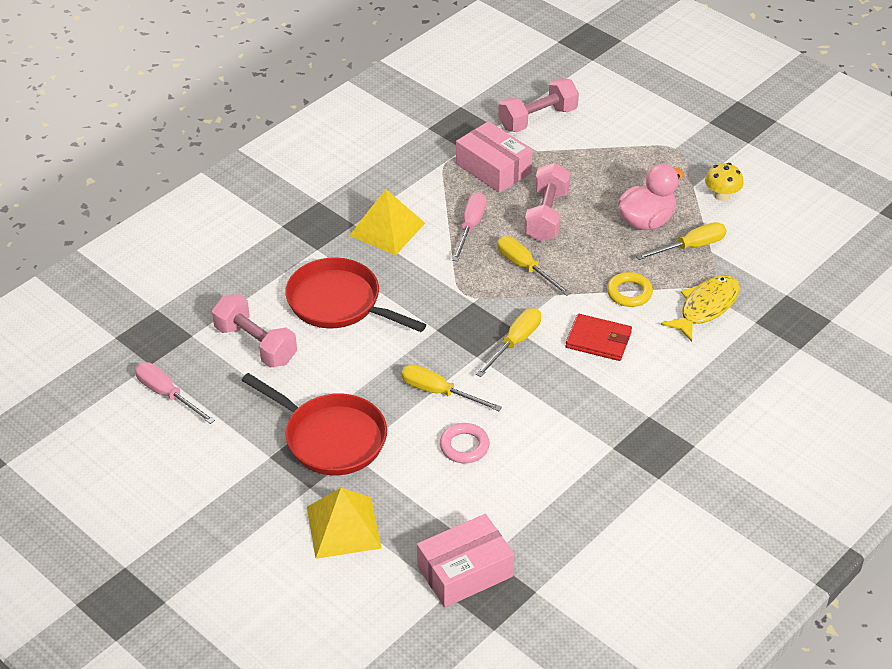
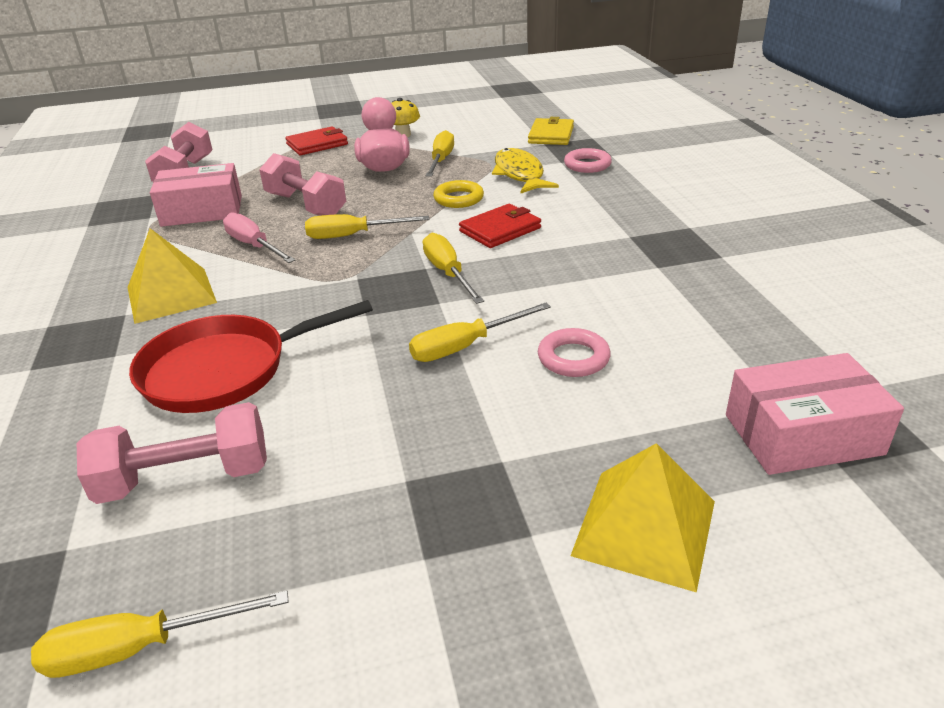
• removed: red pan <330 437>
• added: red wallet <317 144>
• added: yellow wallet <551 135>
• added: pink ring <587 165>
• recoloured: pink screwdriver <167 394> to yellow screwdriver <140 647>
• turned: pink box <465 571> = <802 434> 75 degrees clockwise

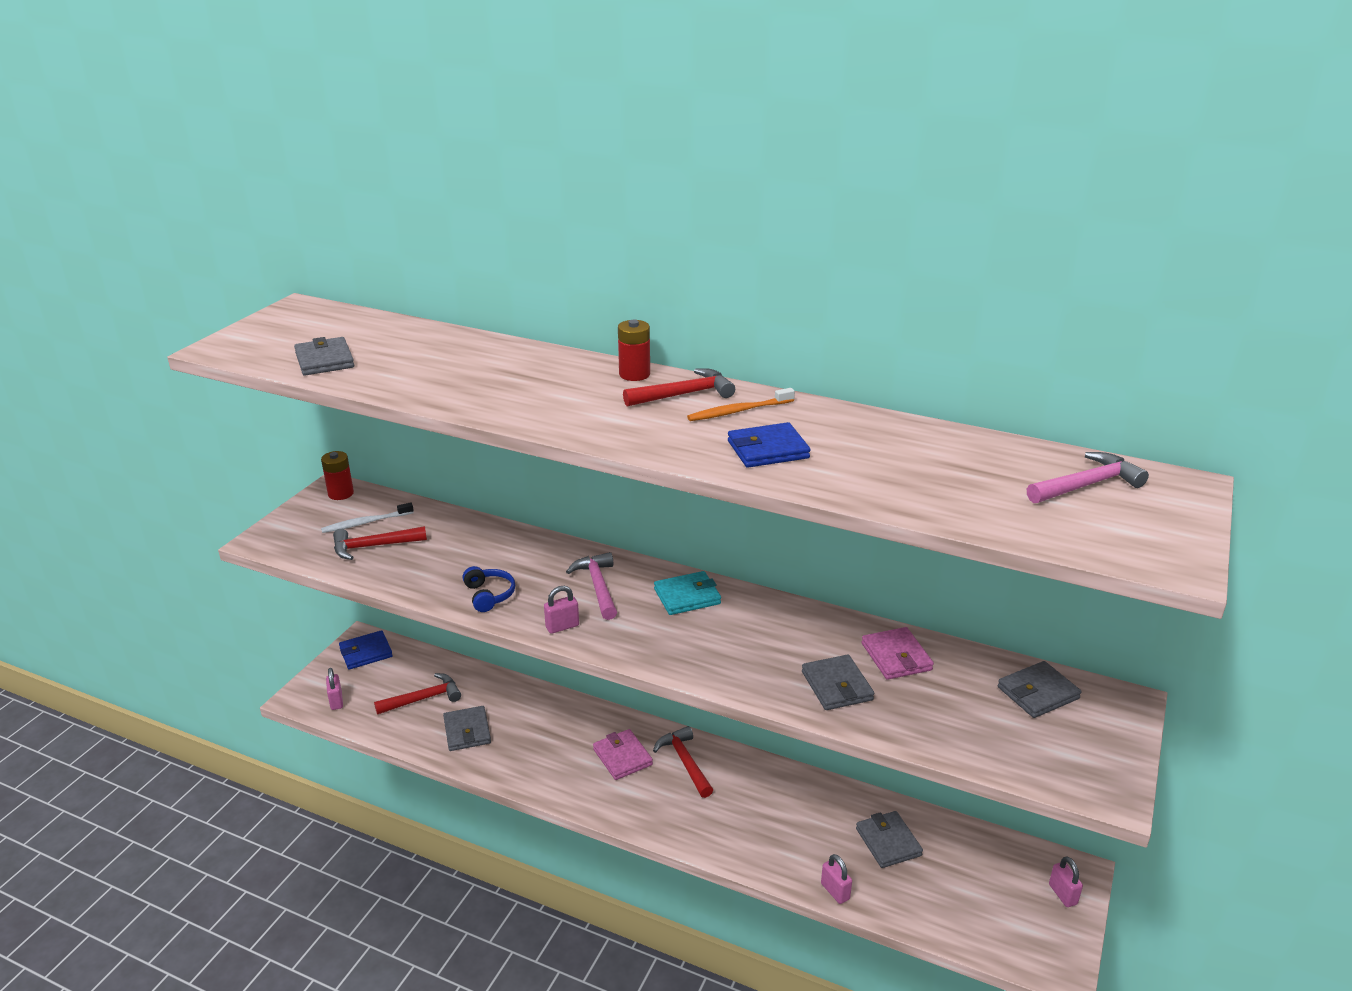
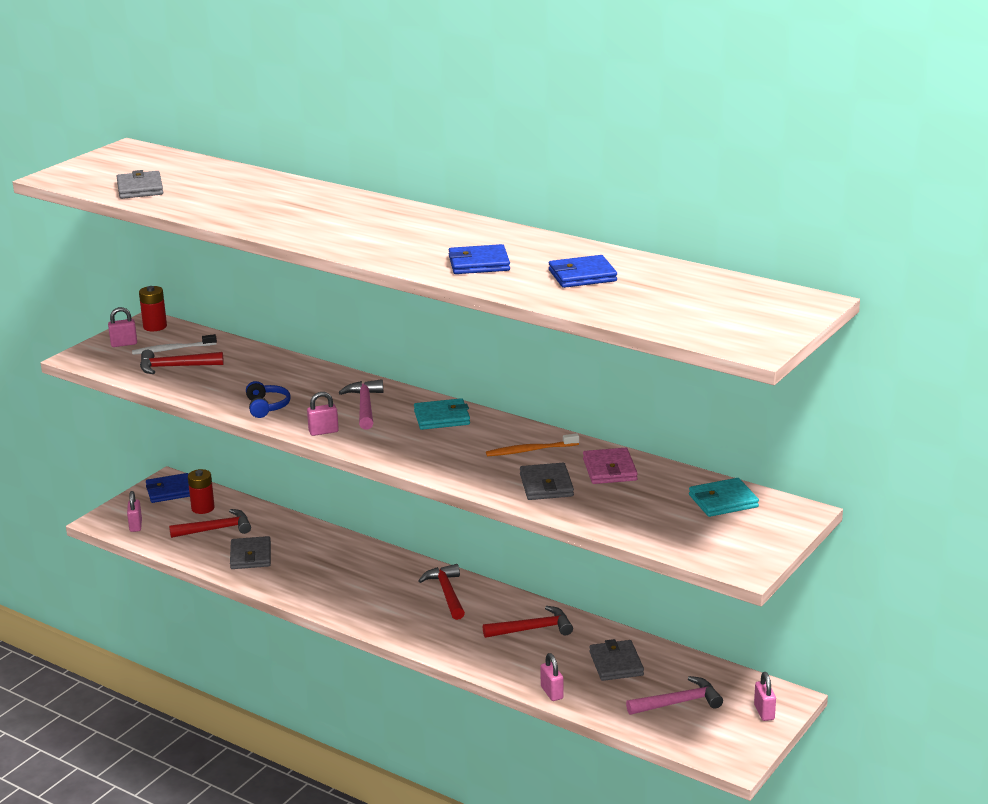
• removed: pink wallet <622 757>
• added: pink padlock <124 344>
• added: blue wallet <582 276>
• moved: red battery <634 374> to <203 508>
• moved: red hammer <684 394> to <533 629>
• moved: orange toothbrush <738 411> to <530 450>
• moved: pink hammer <1087 485> to <678 702>
• recoloured: grey wallet <1038 693> to turquoise wallet <723 501>

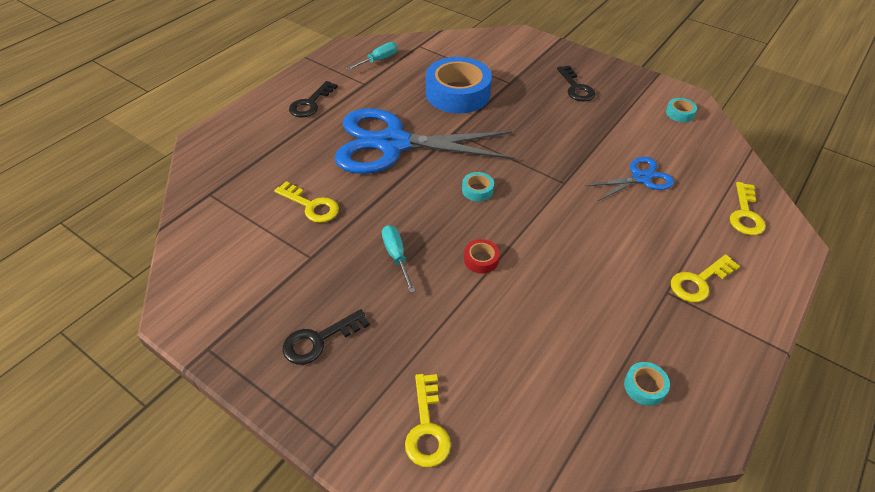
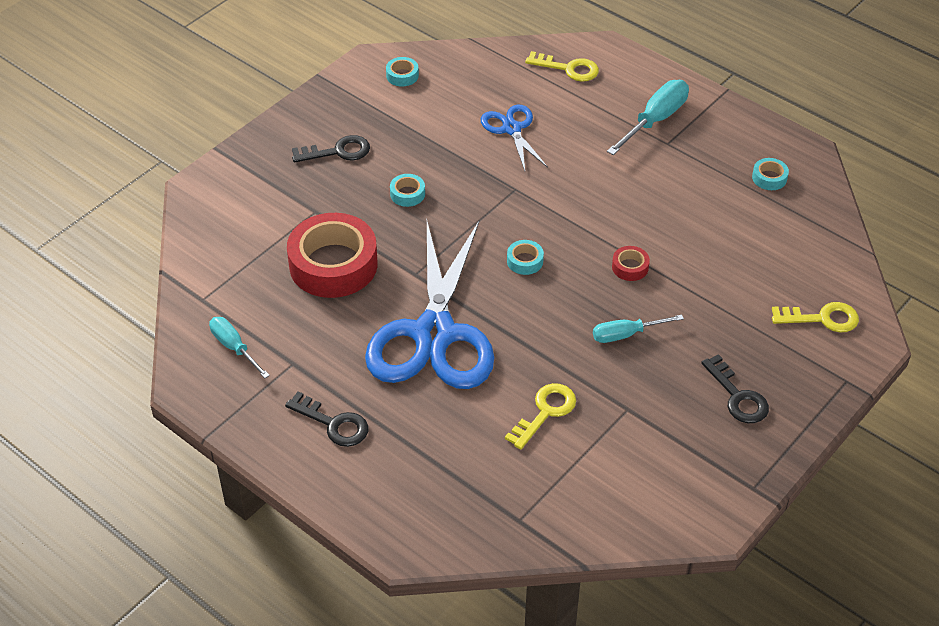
• added: turquoise tape <407 194>
• replaced: yellow key <699 281> to turquoise screwdriver <655 120>
• recoloured: blue tape <457 93> to red tape <333 264>

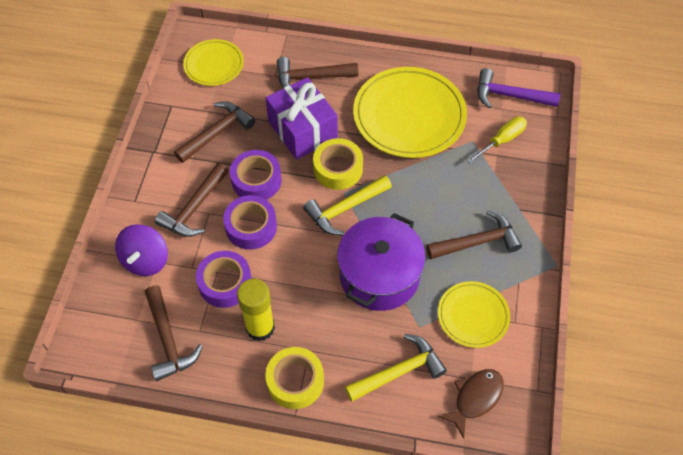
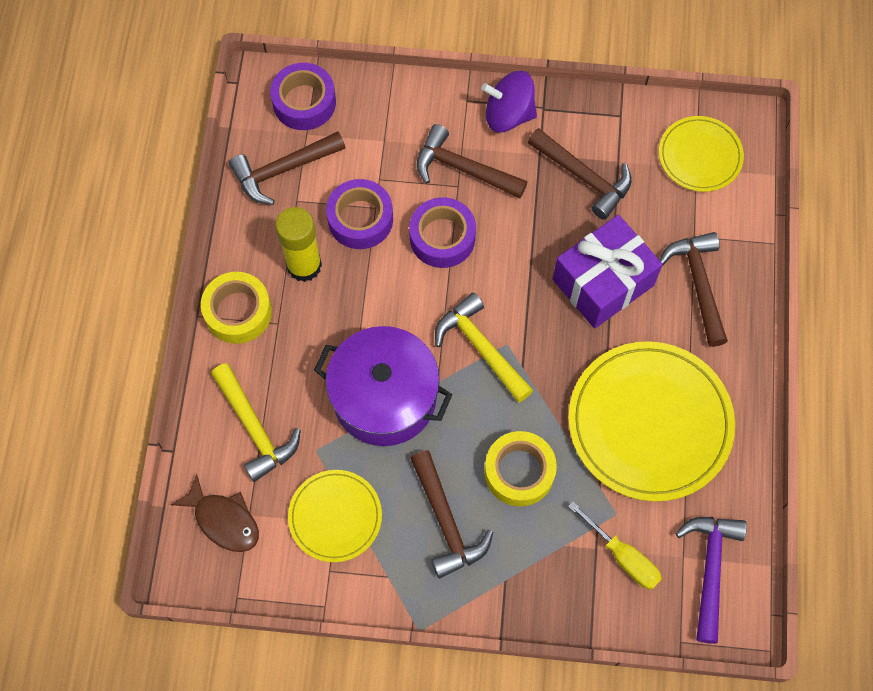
• moved: purple spinning top <146 260> to <508 115>
• moved: purple tape <256 180> to <304 102>
• moved: yellow tape <338 169> to <519 472>

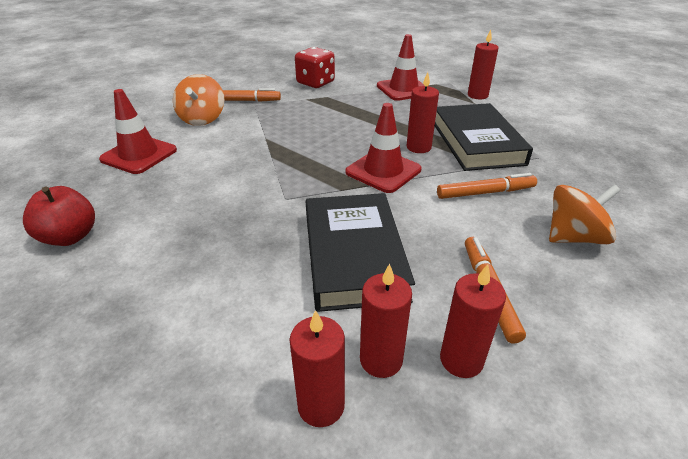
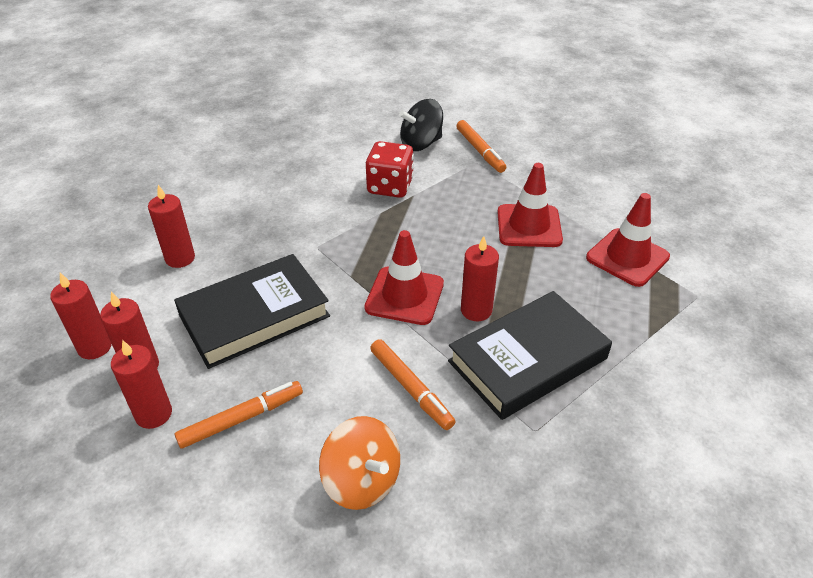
• removed: red apple <70 237>
• moved: red traffic cone <139 155> to <529 226>
• moved: red dice <315 83> to <390 187>
• moved: red candle <477 95> to <180 258>
• recoloured: orange spinning top <202 119> to black spinning top <421 144>

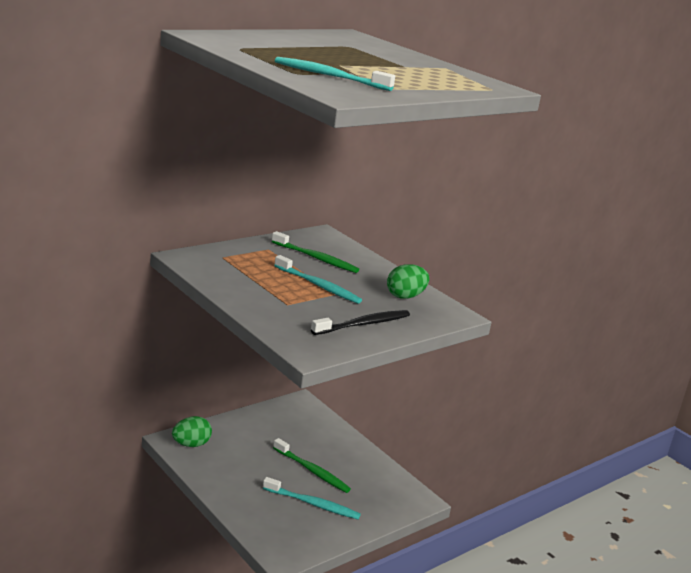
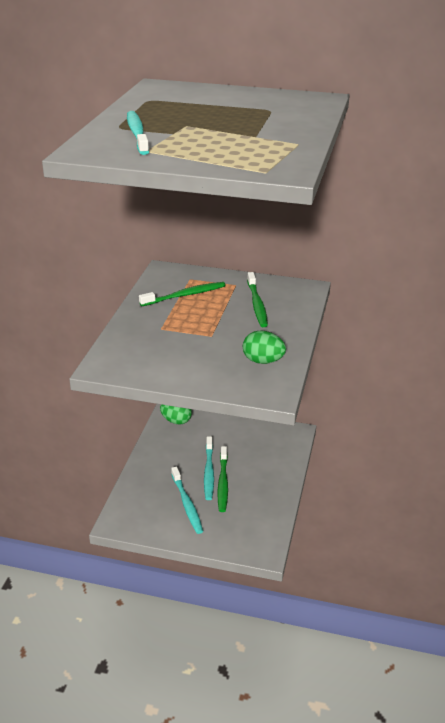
• removed: black toothbrush <363 324>
• added: green toothbrush <185 295>
• moved: turquoise toothbrush <318 286> to <209 472>

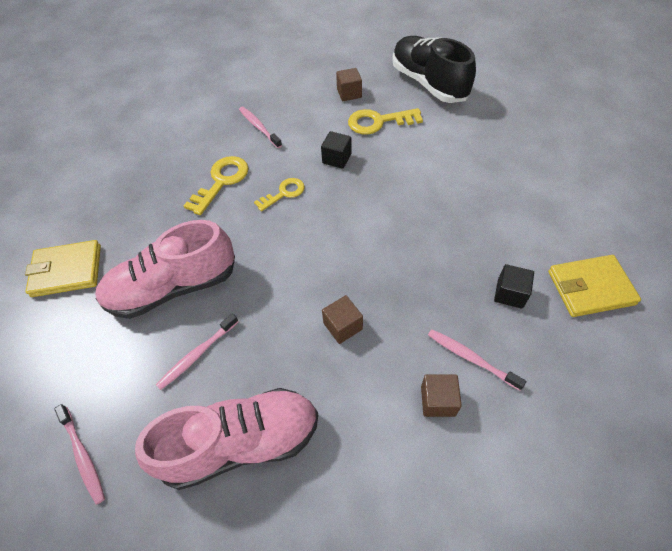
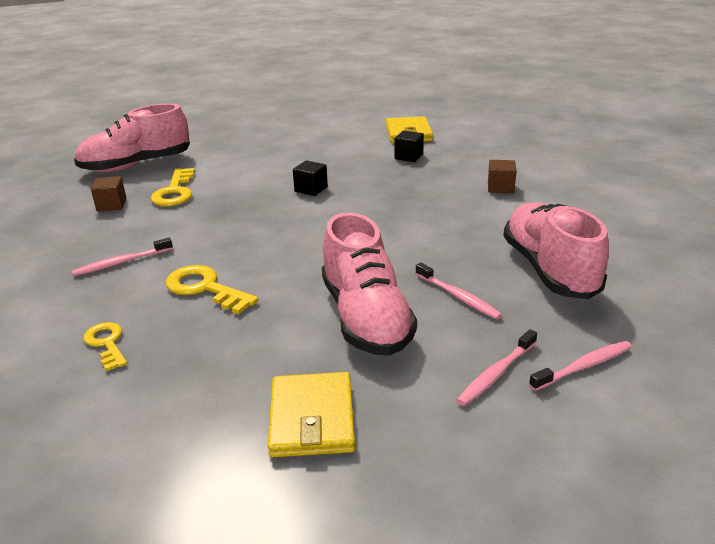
• removed: brown cube <343 326>
• moved: yellow key <284 193> to <106 343>
• moved: black cube <337 158> to <311 189>
• moved: pink toothbrush <471 358> to <496 374>
• recoloured: black shoe <428 83> to pink shoe <136 165>

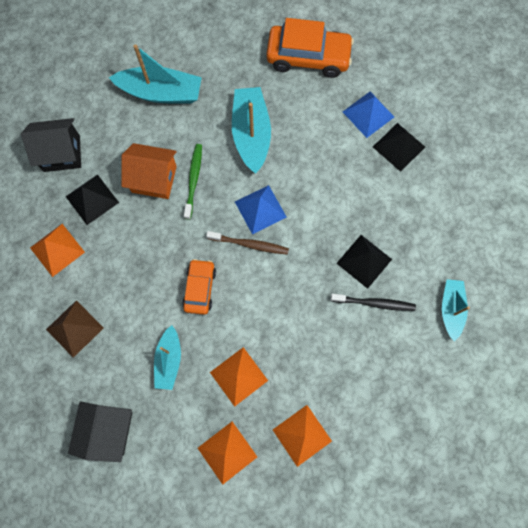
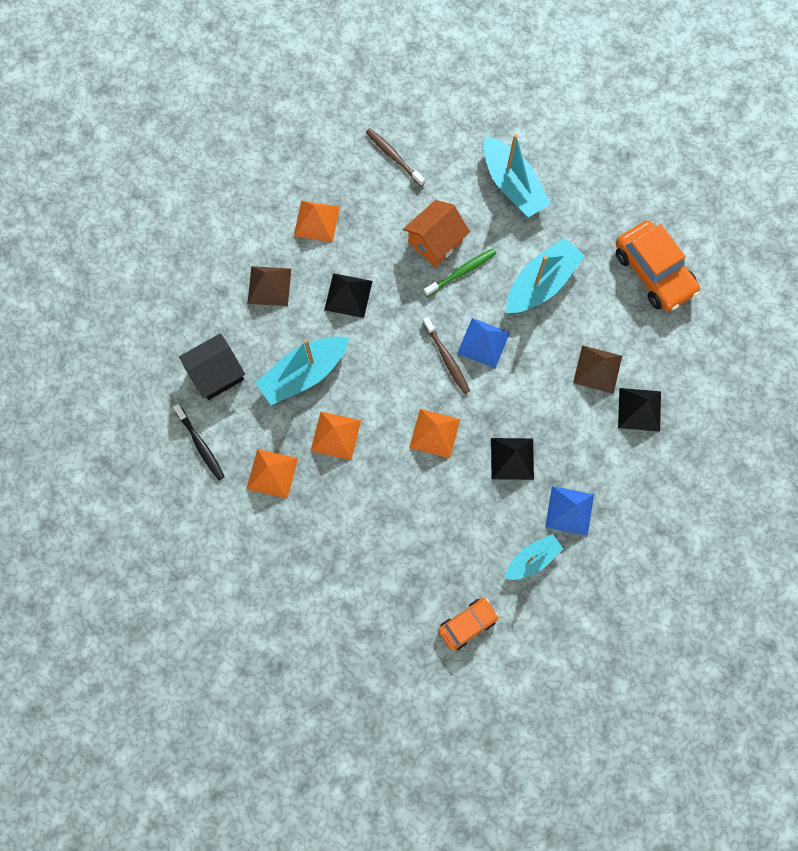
• added: brown pyramid <597 369>
• moved: black pyramid <92 199> to <348 295>
• moved: orange car <200 288> to <467 624>
• moved: orange pyramid <302 435> to <435 433>
• moved: black toothbrush <374 303> to <200 444>
• moved: blue pyramid <368 114> to <569 510>
• replaced: black house <61 153> to brown toothbrush <394 157>
• turned: orange house <154 179> = <435 242> 75 degrees clockwise
• resized: turquoise boat <169 360> = <304 374> x1.62

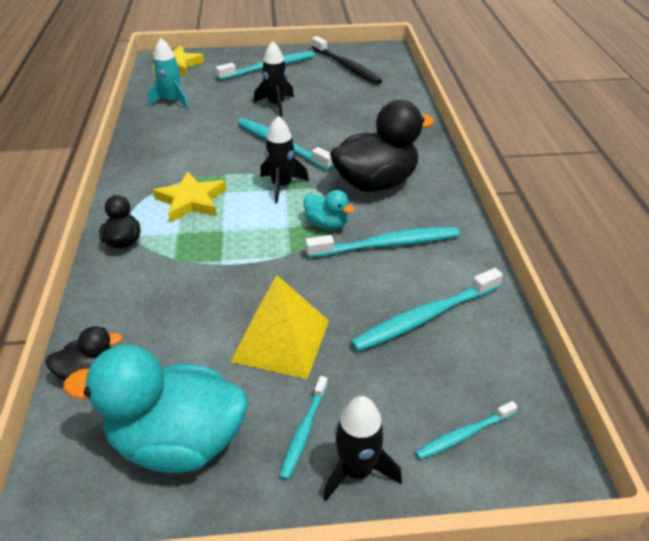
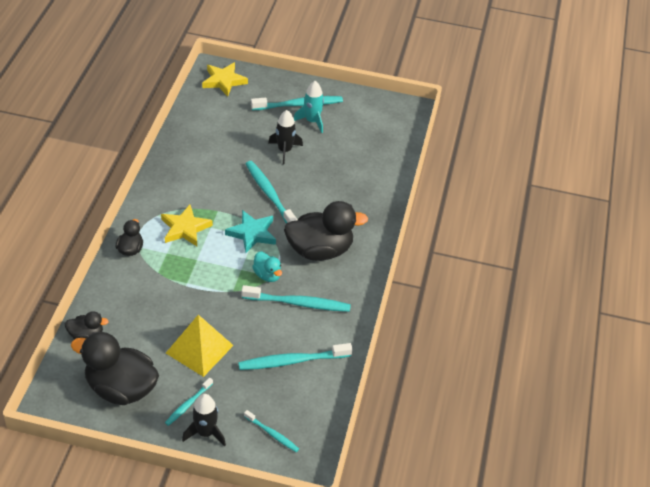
• removed: black toothbrush <346 66>
• moved: turquoise rocket <172 101> to <312 121>
• replaced: black rocket <282 186> to turquoise star <252 233>
• recoloured: turquoise duck <178 441> to black duck <121 388>
• turned: turquoise toothbrush <464 434> = <272 434> 135 degrees counterclockwise

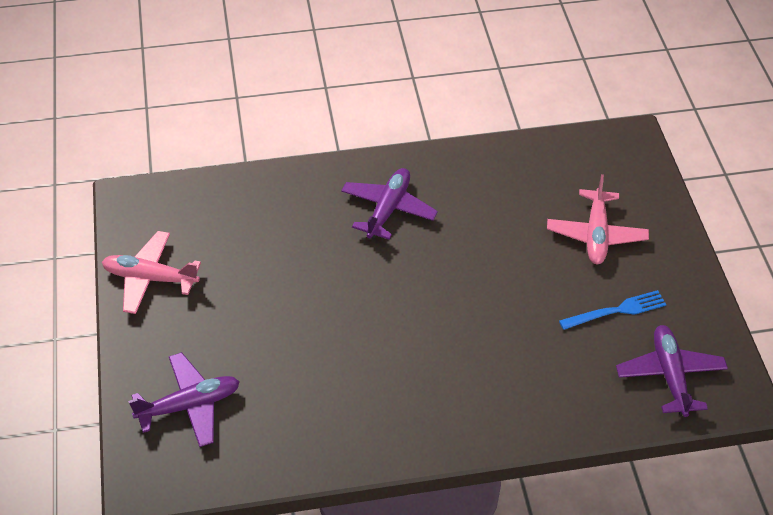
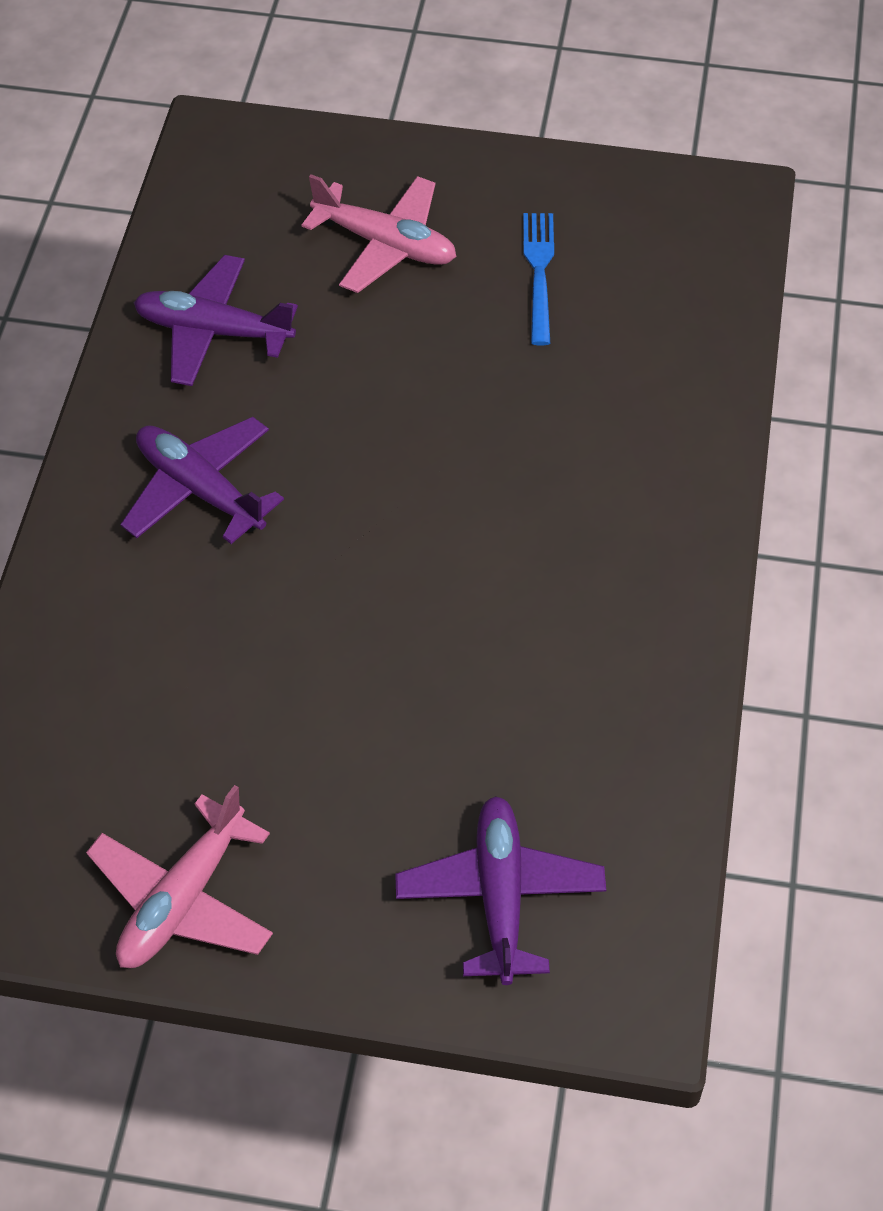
• moved: purple plane <670 375> to <213 332>

